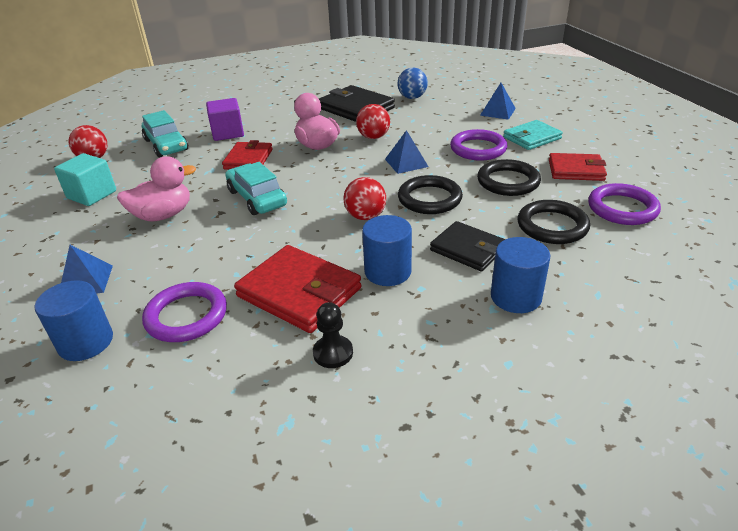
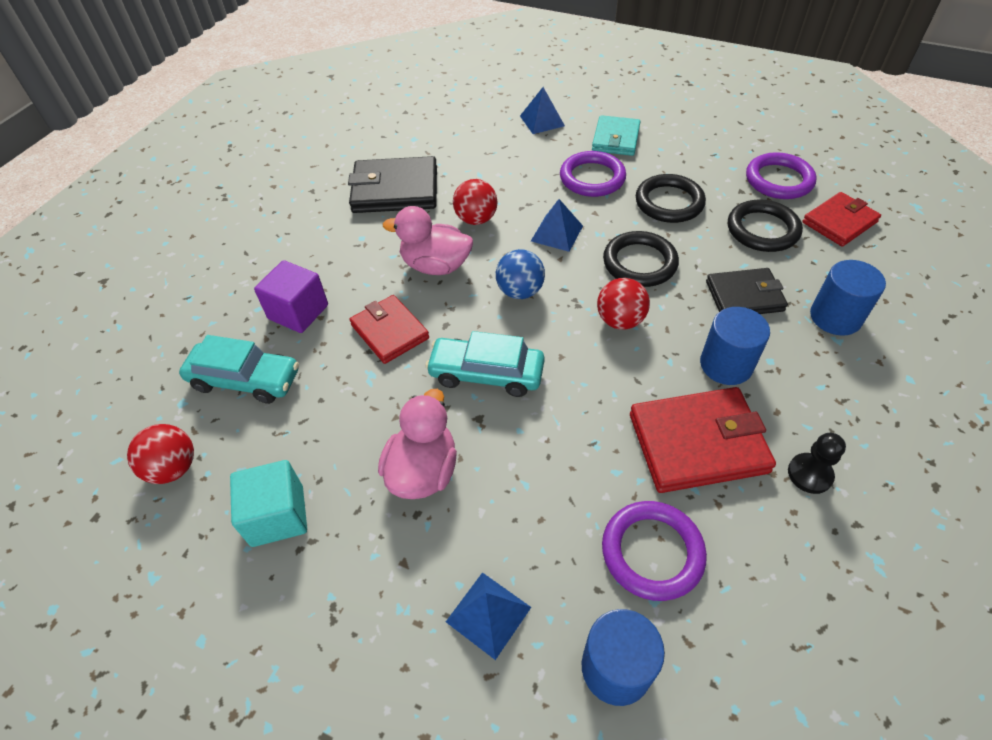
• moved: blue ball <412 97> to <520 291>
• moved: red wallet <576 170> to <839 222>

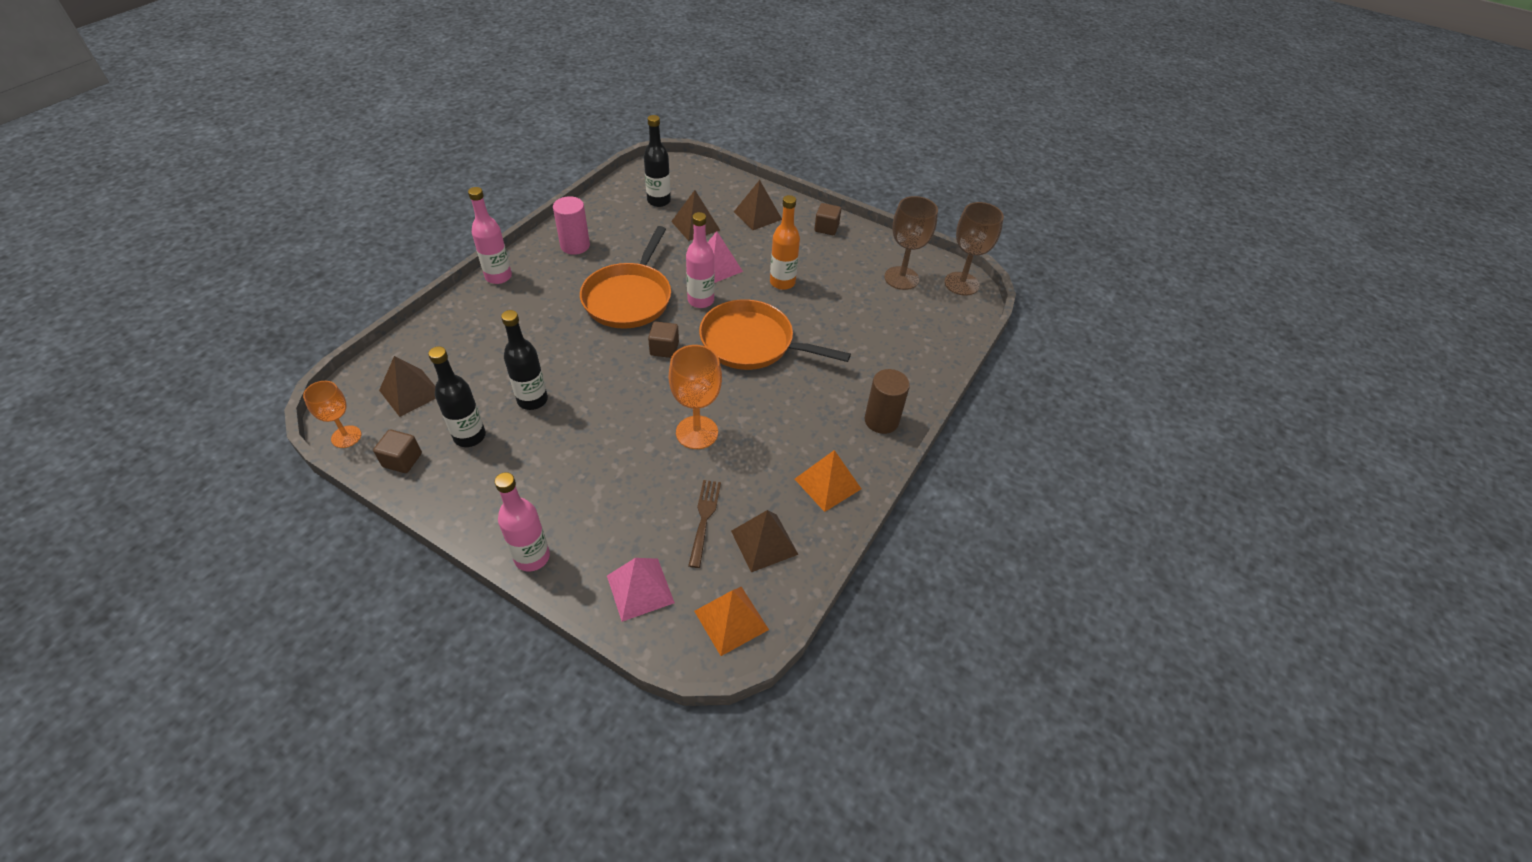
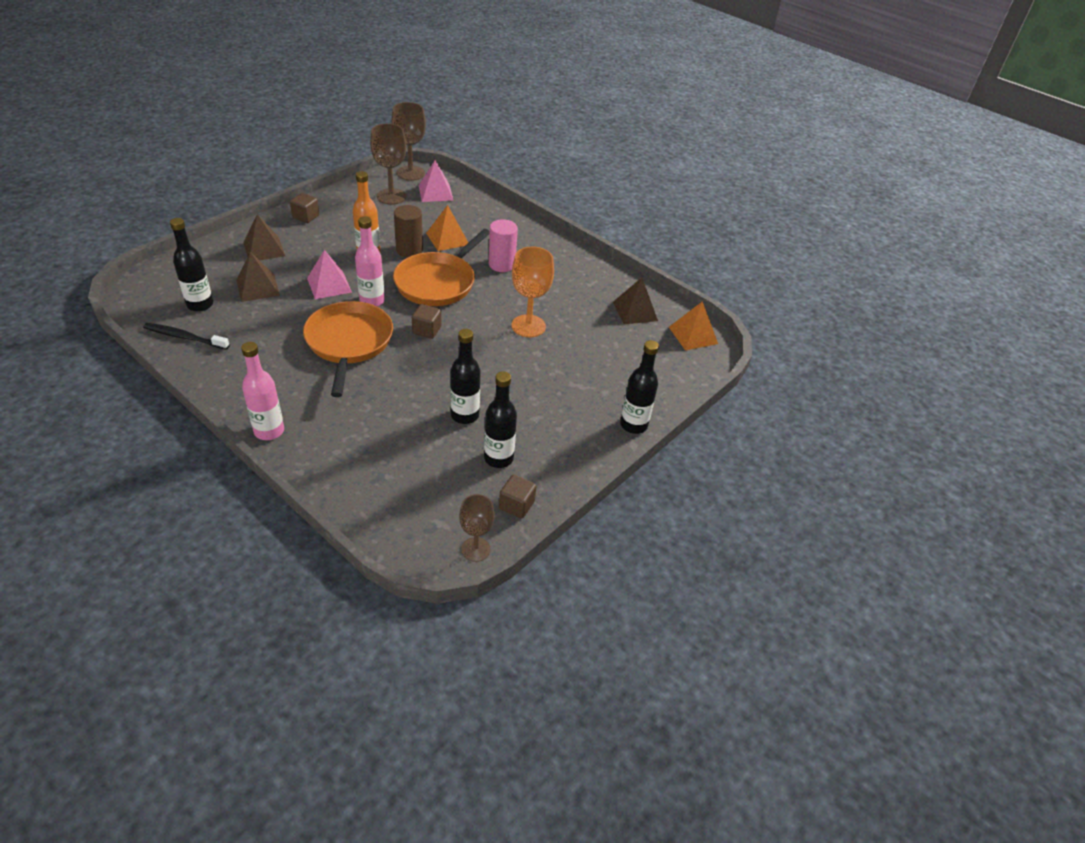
• removed: brown pyramid <411 392>
• removed: brown fork <704 518>
• added: black toothbrush <184 337>
• moved: pink cylinder <575 246> to <501 264>
• moved: pink pyramid <640 589> to <435 192>
• moved: orange pyramid <827 483> to <447 239>
• moved: brown cylinder <881 420> to <409 250>
• recoloured: orange goblet <346 437> to brown goblet <475 549>
• recoloured: pink bottle <532 557> to black bottle <633 425>
• turned: orange pan <629 298> = <349 342> 120 degrees counterclockwise

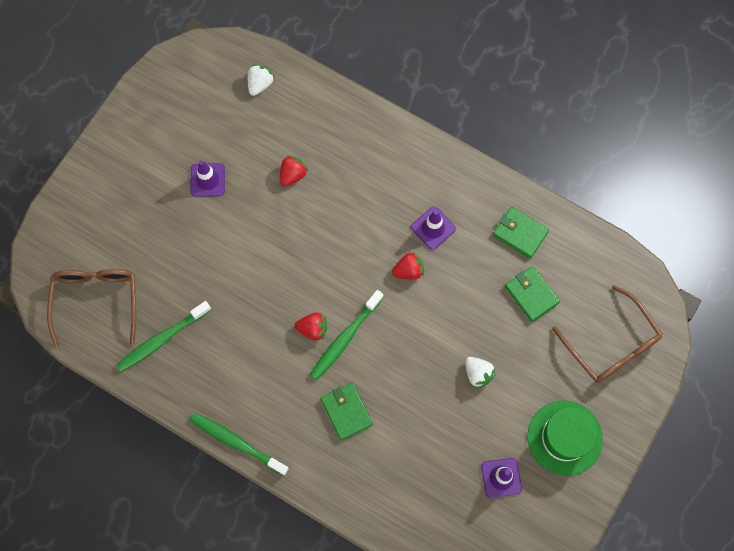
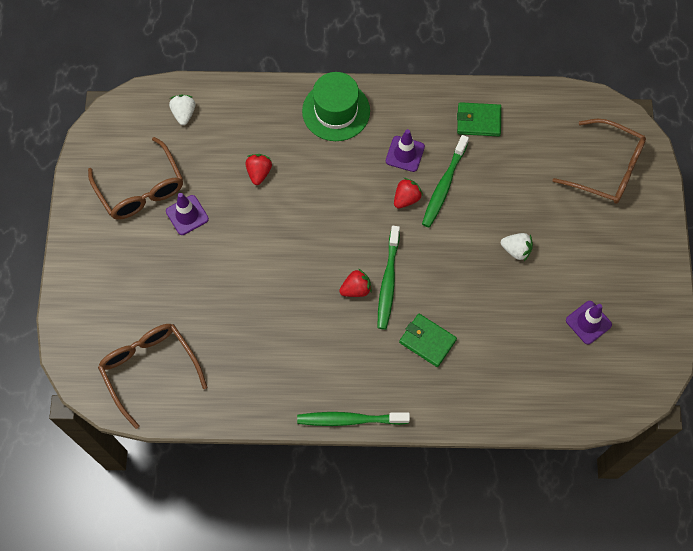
• removed: green wallet <531 294>
• added: brown glasses <141 189>
• moved: green toothbrush <162 339> to <444 186>
• moved: green hat <565 438> to <336 111>

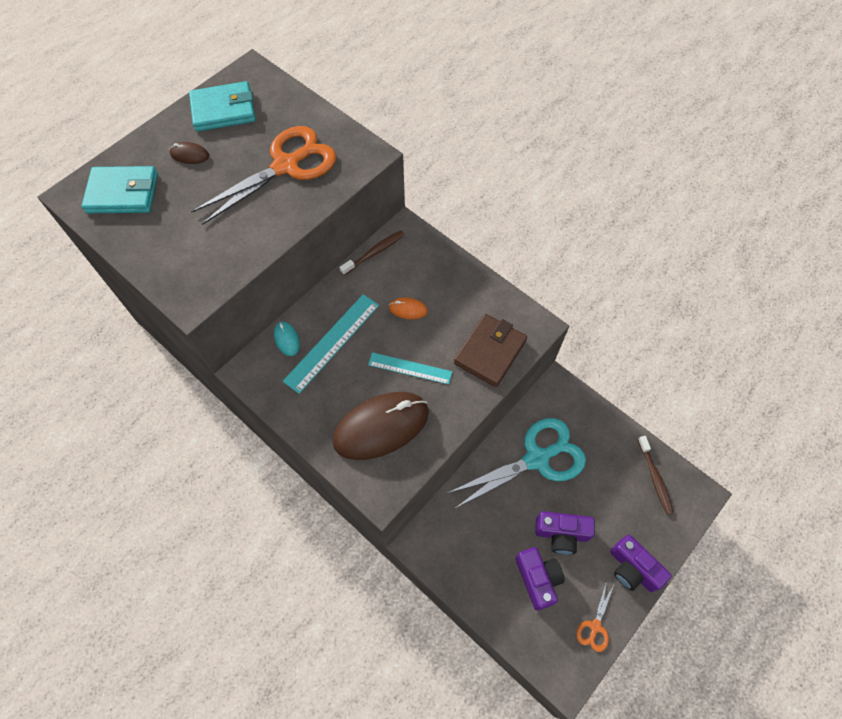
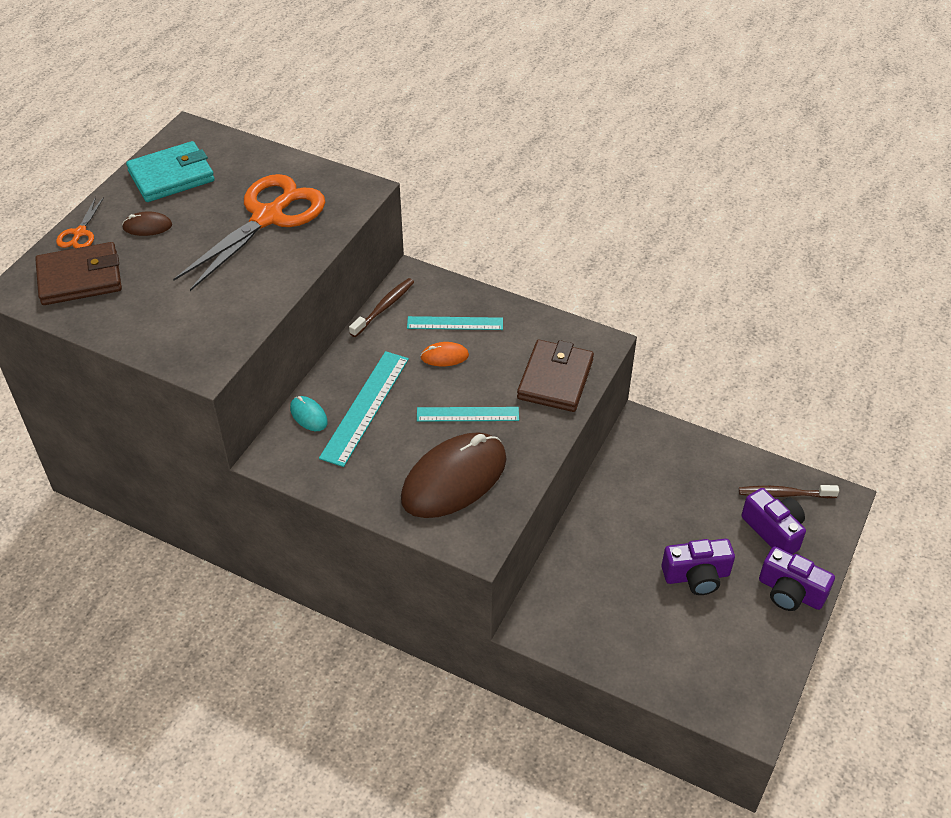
• removed: turquoise scissors <536 459>
• added: turquoise ruler <455 323>
• moved: purple camera <537 579> to <773 531>
• moved: orange scissors <595 626> to <80 233>
• recoloured: turquoise wallet <123 193> to brown wallet <80 278>
• turned: brown toothbrush <654 478> = <784 494> 120 degrees clockwise

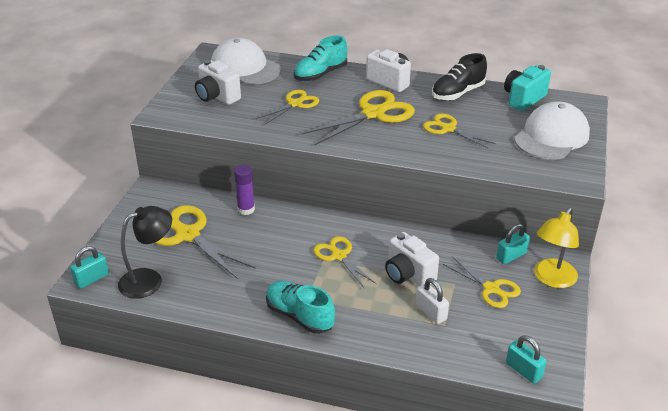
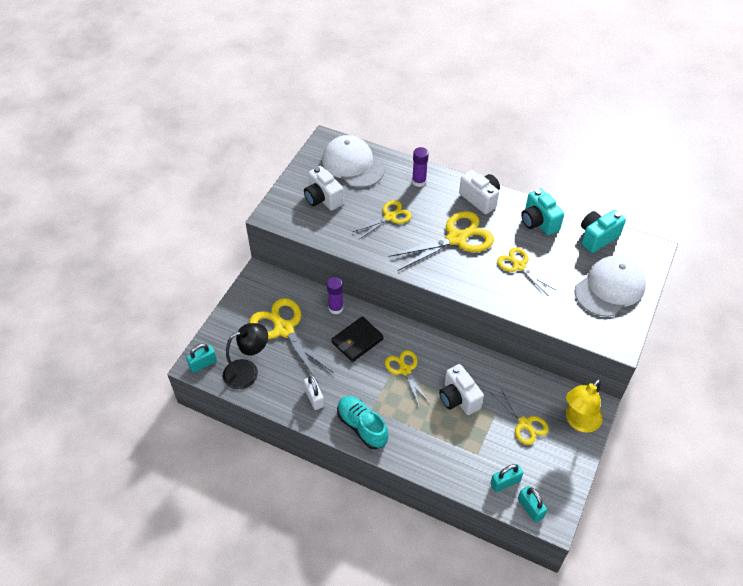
• added: black wallet <357 341>
• moved: white padlock <431 312> to <314 398>
• moved: turquoise padlock <511 256> to <505 482>
• replaced: turquoise shoe <320 74> to purple glue stick <419 181>
• replaced: black shoe <457 93> to turquoise camera <538 222>

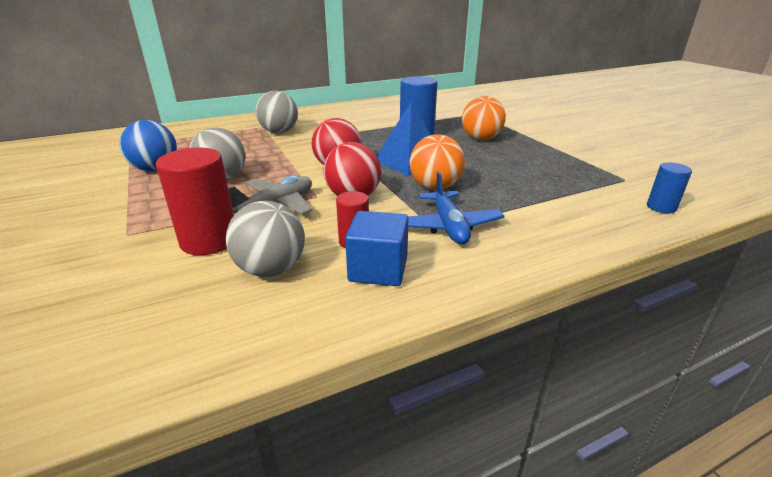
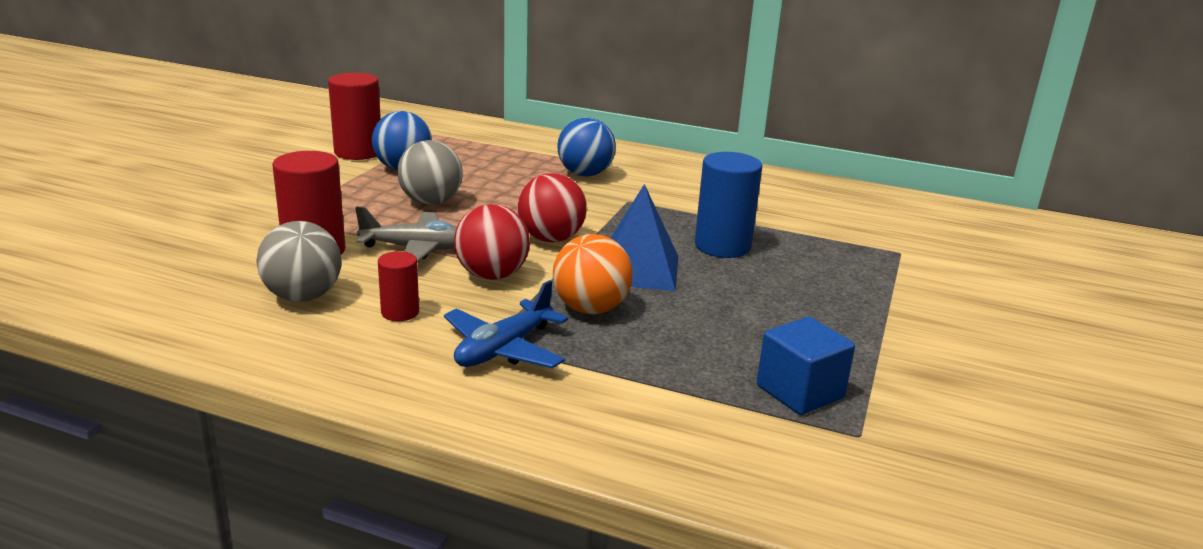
• removed: orange ball <481 139>
• removed: blue cylinder <661 207>
• added: red cylinder <358 152>
• moved: blue cube <378 269> to <800 392>
• recoloured: grey ball <279 132> to blue ball <585 174>

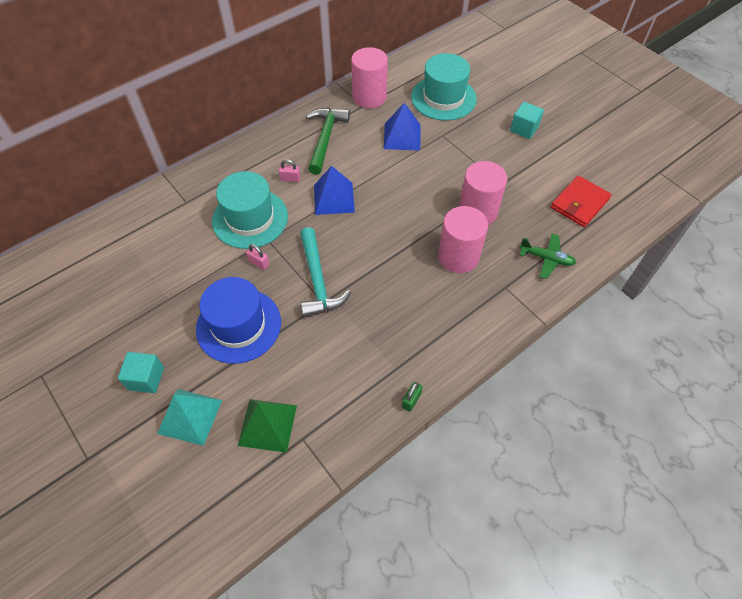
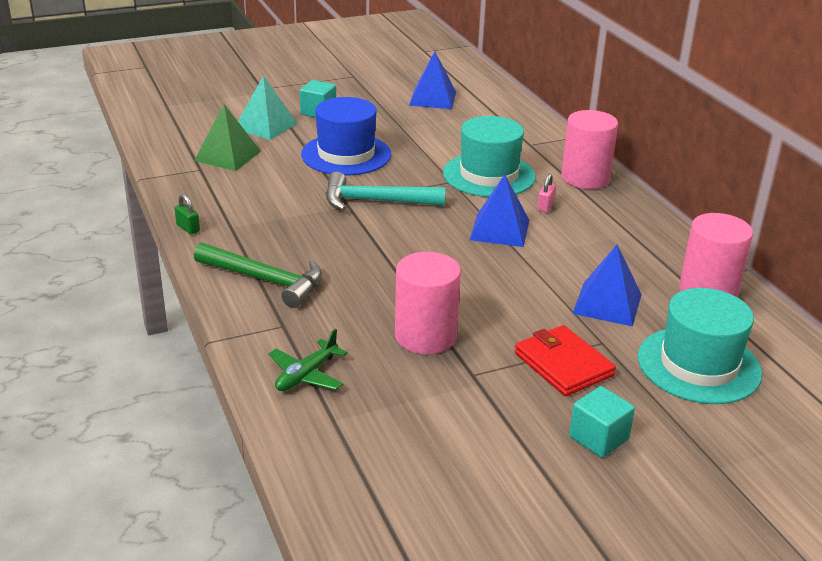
• removed: pink padlock <259 263>
• added: blue pyramid <432 98>
• moved: green hammer <325 139> to <265 280>
• moved: pink cylinder <458 256> to <585 178>
• moved: red wallet <579 203> to <563 364>

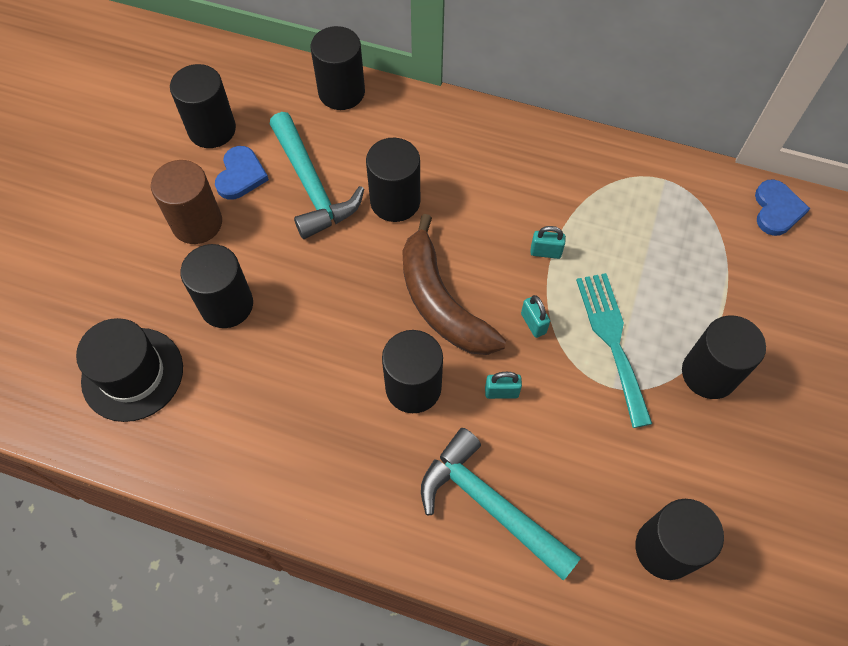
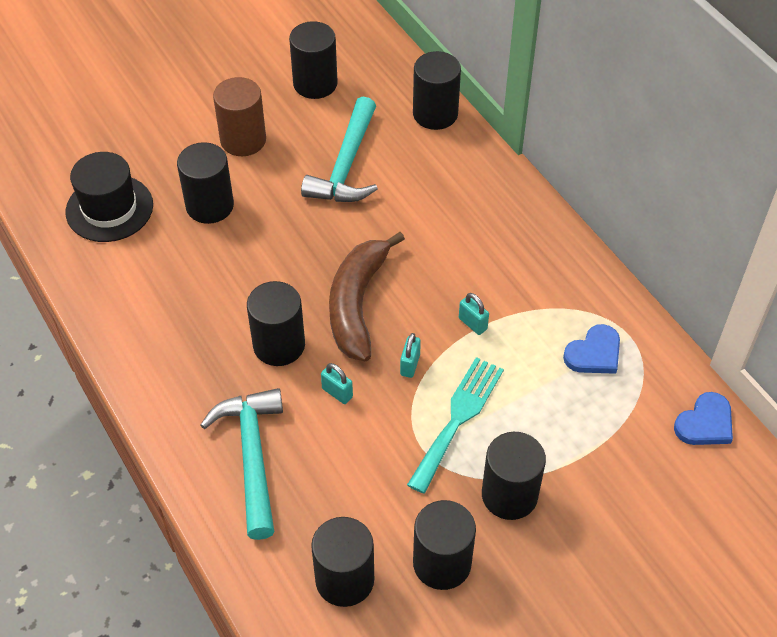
• moved: blue heart <241 175> to <594 353>
• moved: black cylinder <395 201> to <442 563>

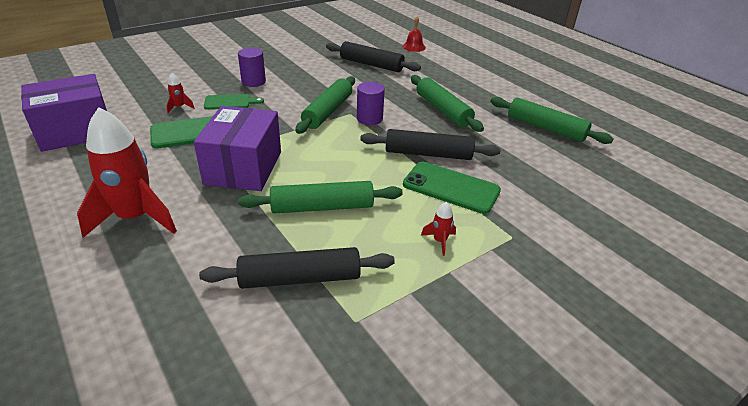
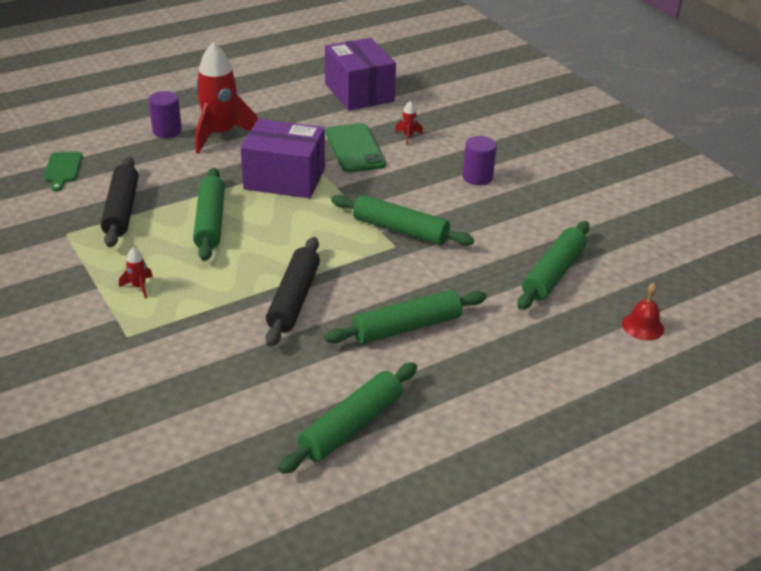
• removed: green phone <451 187>
• moved: green cutting board <230 102> to <62 169>
• moved: purple cylinder <369 119> to <167 131>
• recoloured: black rolling pin <371 64> to green rolling pin <553 273>

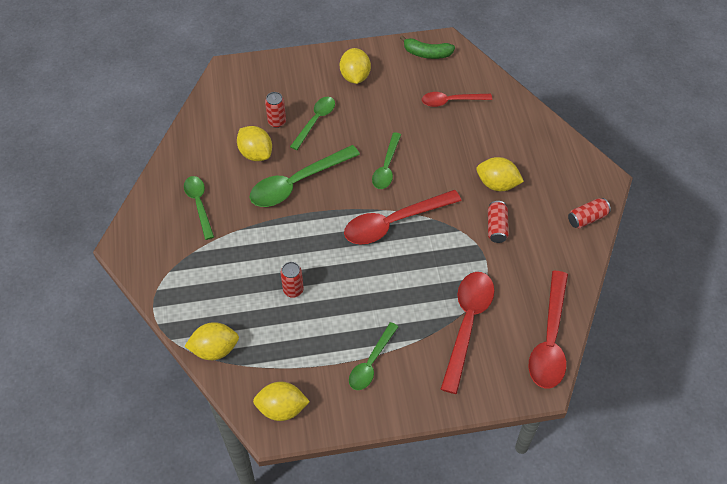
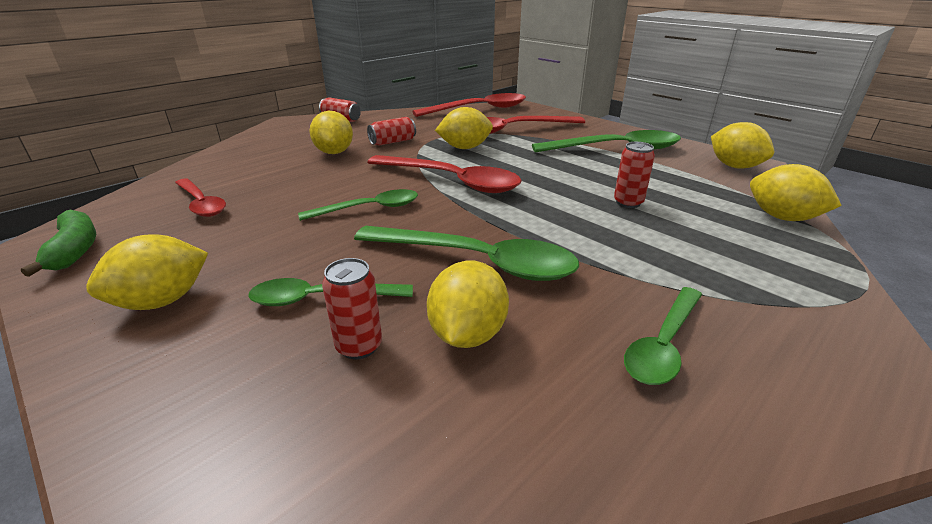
• added: yellow lemon <464 148>
• resized: green spoon <371 362> = <616 149> x1.64

